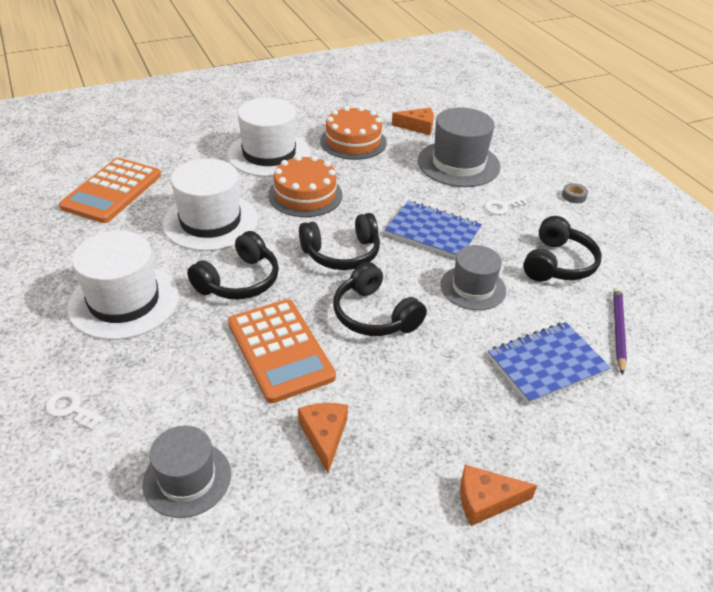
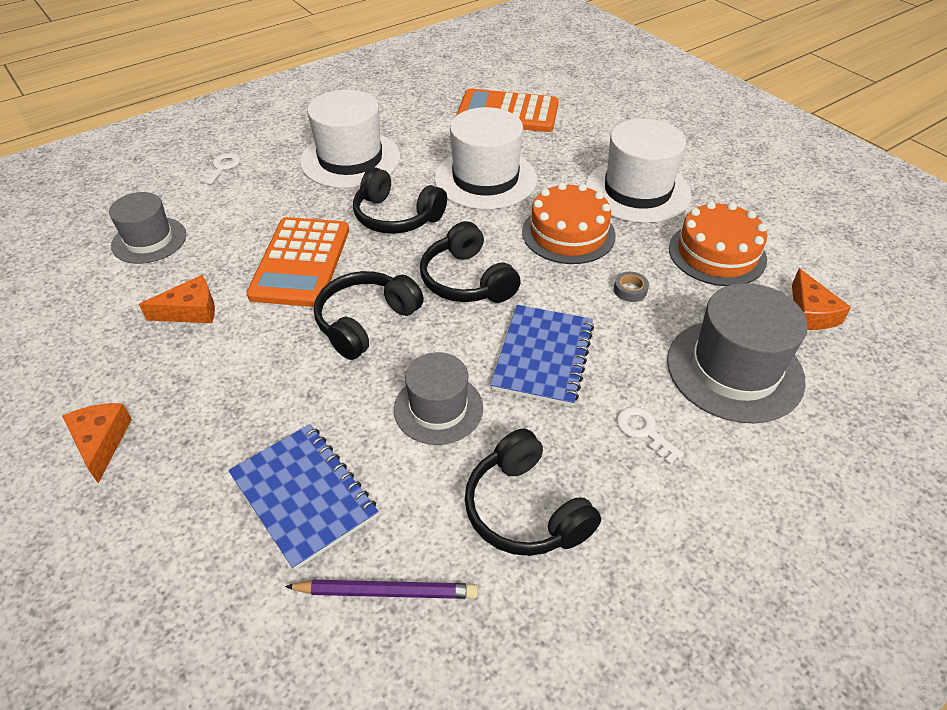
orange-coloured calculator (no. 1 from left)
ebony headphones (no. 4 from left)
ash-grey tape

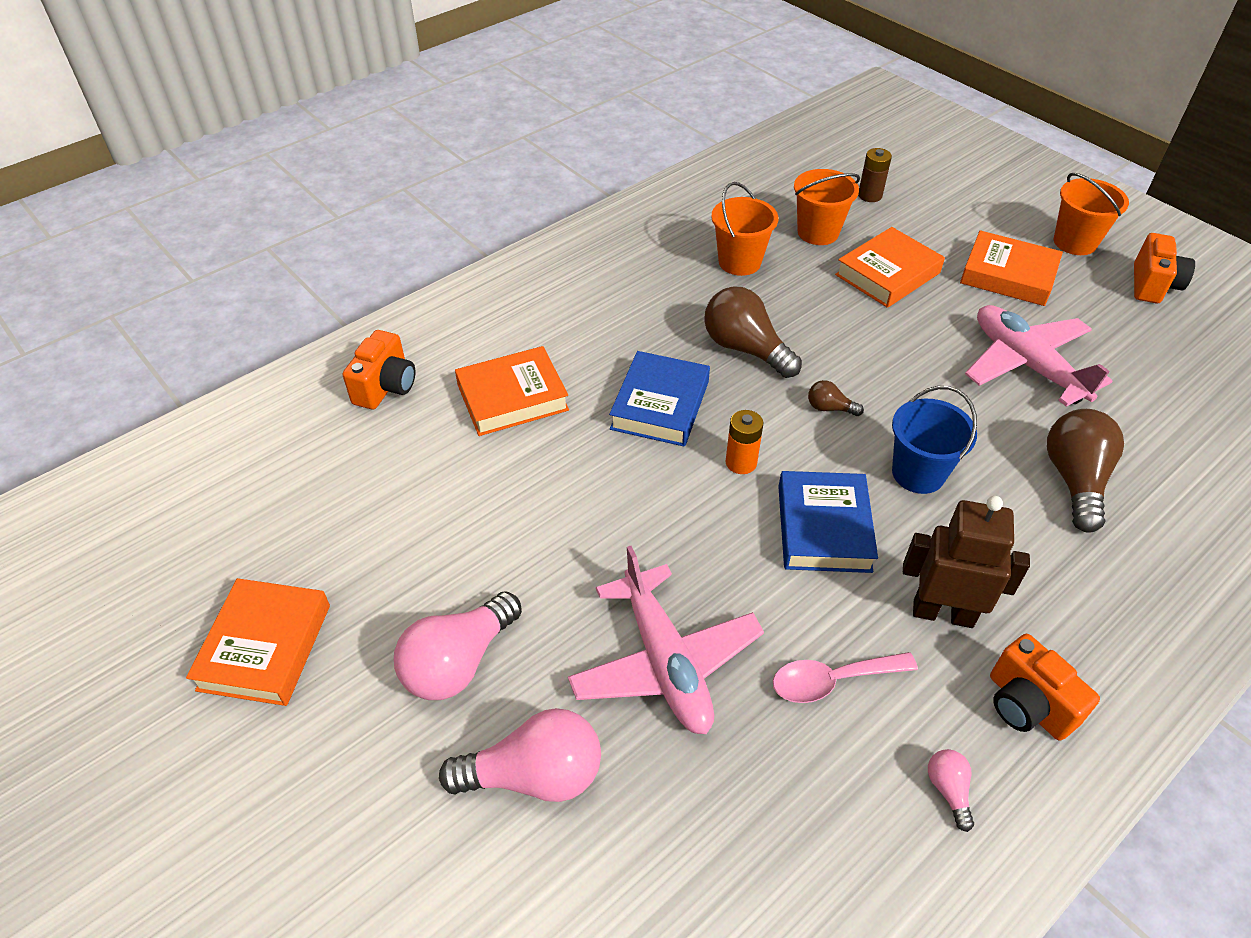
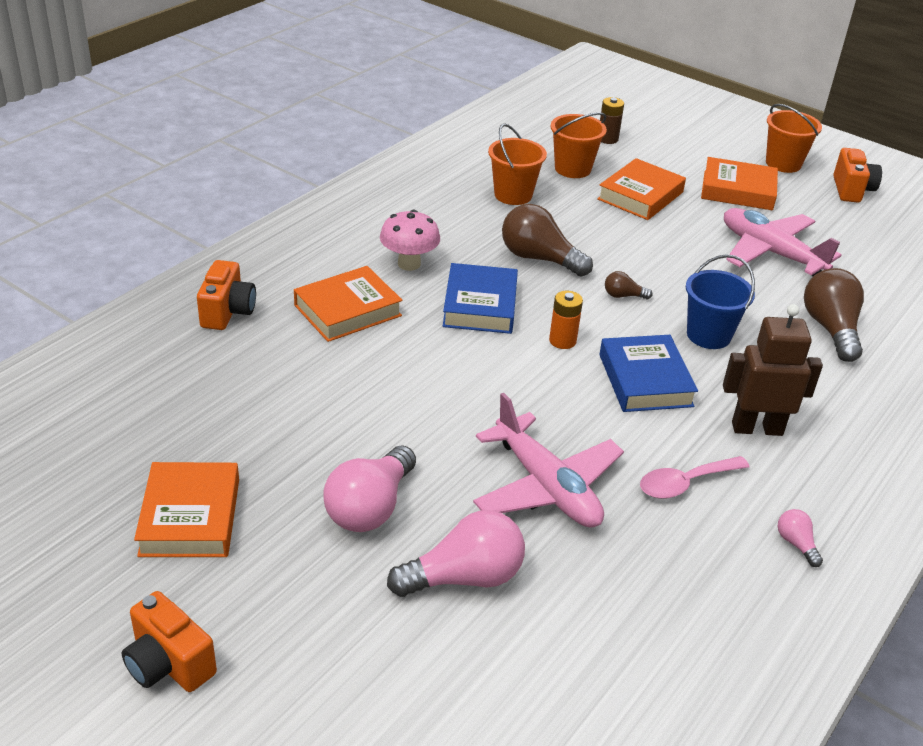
orange-coloured photo camera (no. 1 from left)
rosy toadstool

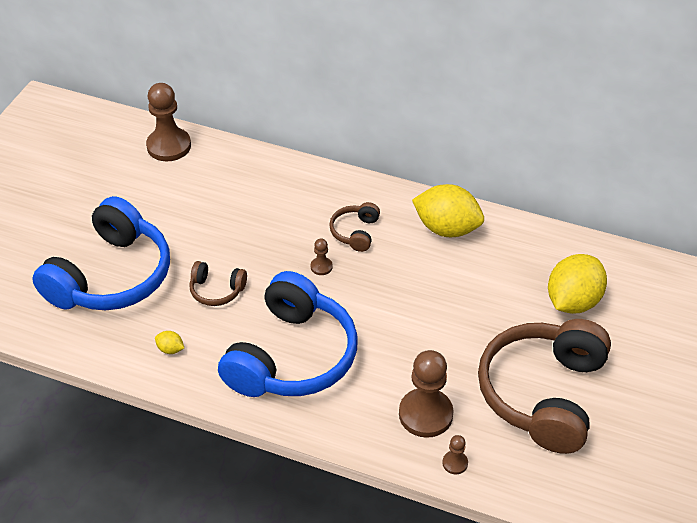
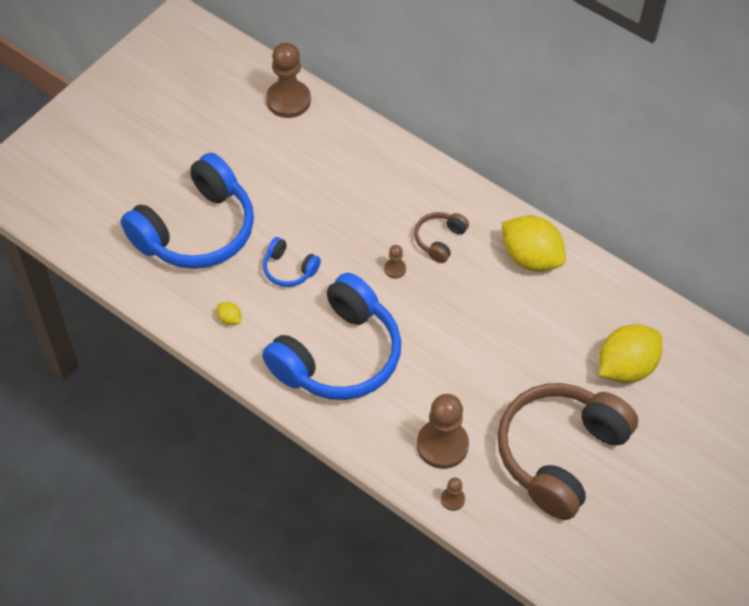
cobalt headphones (no. 2 from left)

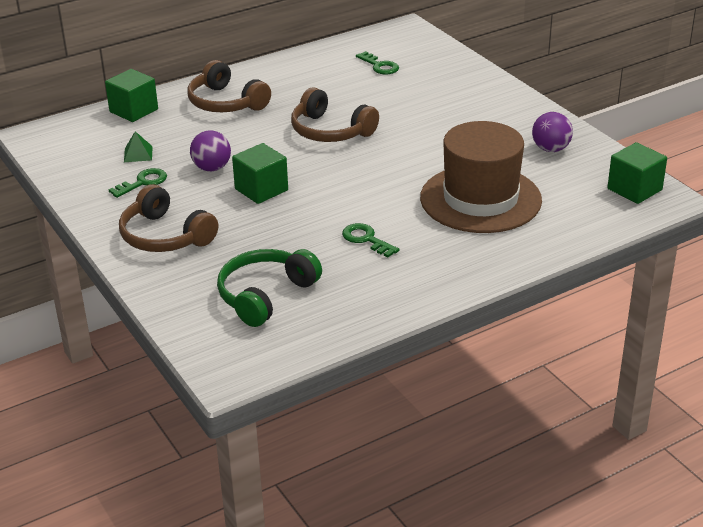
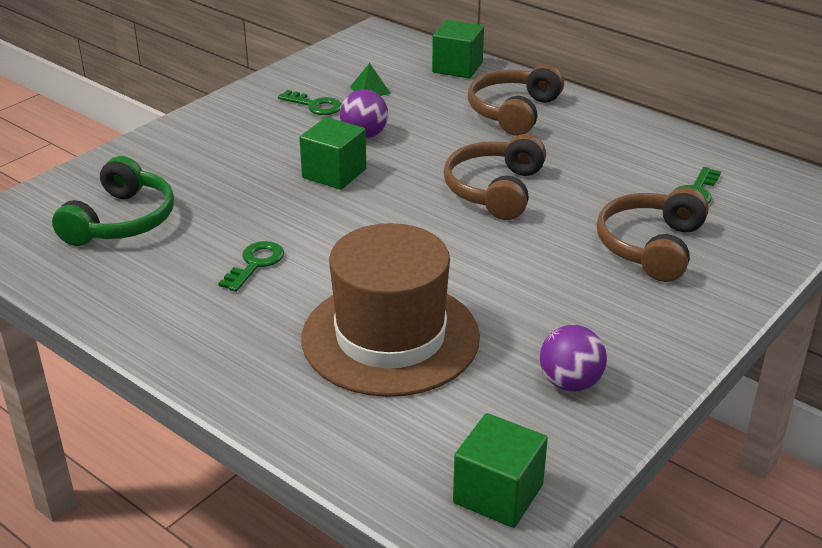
green headphones
dark brown headphones (no. 3 from left)

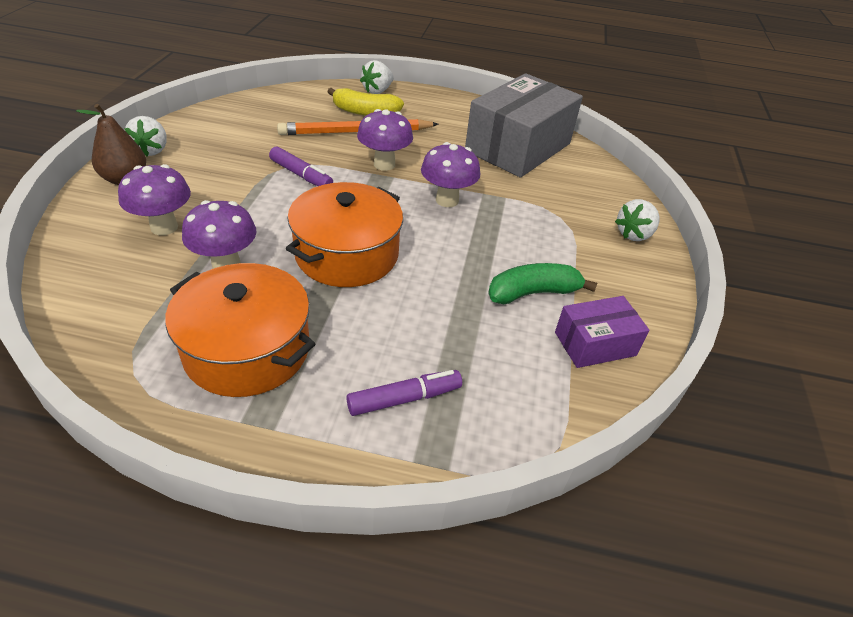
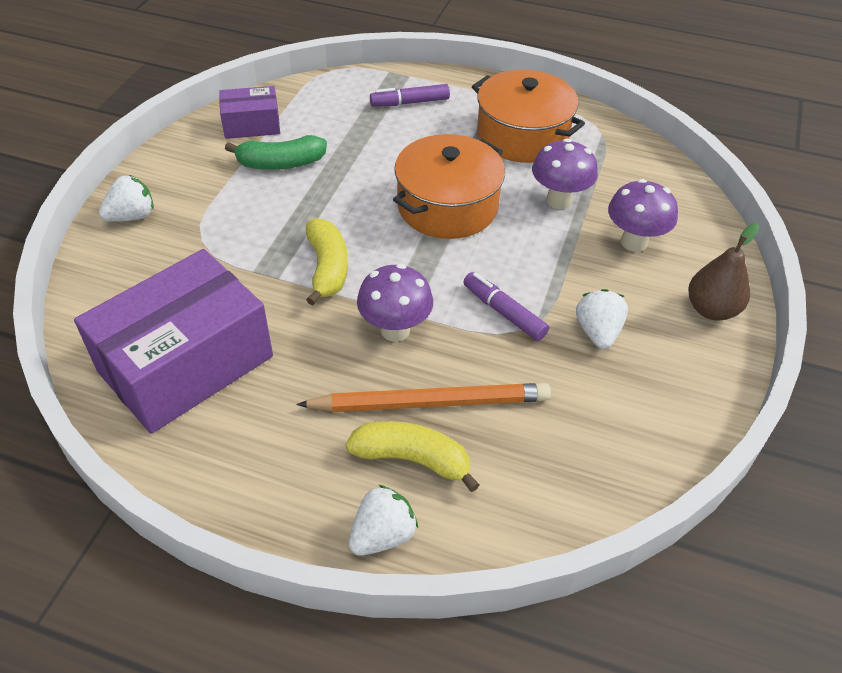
violet box (no. 1 from left)
yellow toy banana (no. 1 from left)
white toy strawberry (no. 3 from left)

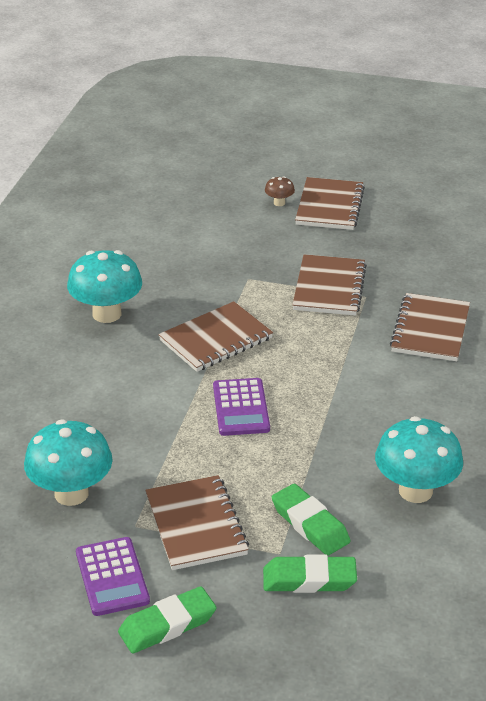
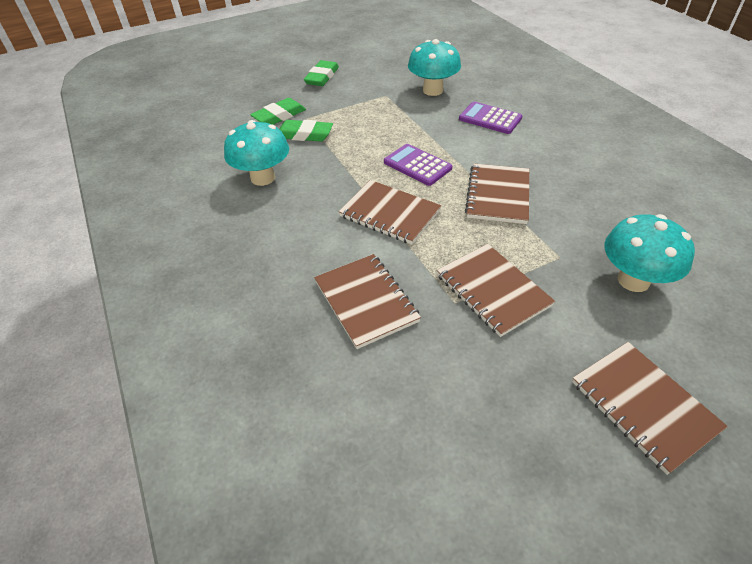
dark brown notebook (no. 2 from left)
violet calculator (no. 2 from left)
turquoise toadstool (no. 3 from left)
dark brown toadstool

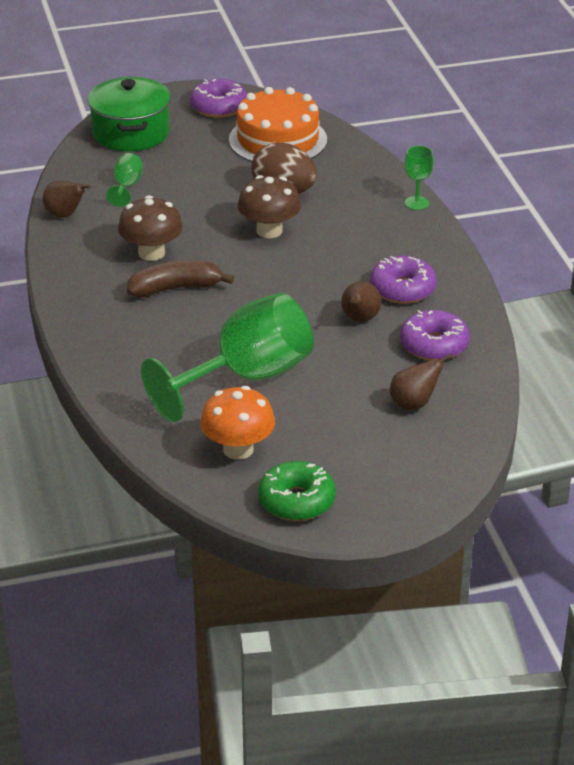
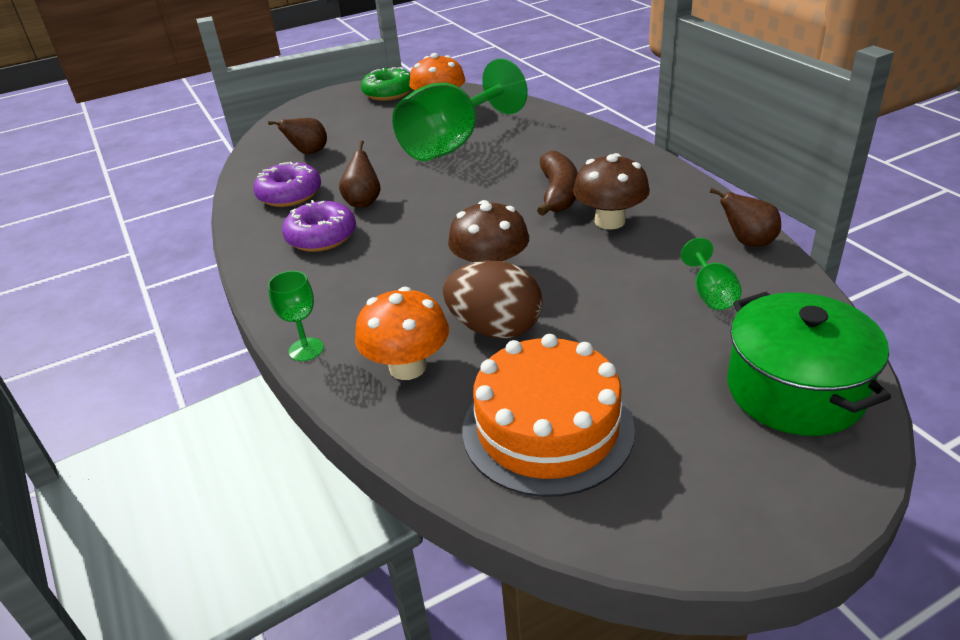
orange-coloured toadstool (no. 1 from left)
dark brown toy banana
violet donut (no. 1 from left in the first image)

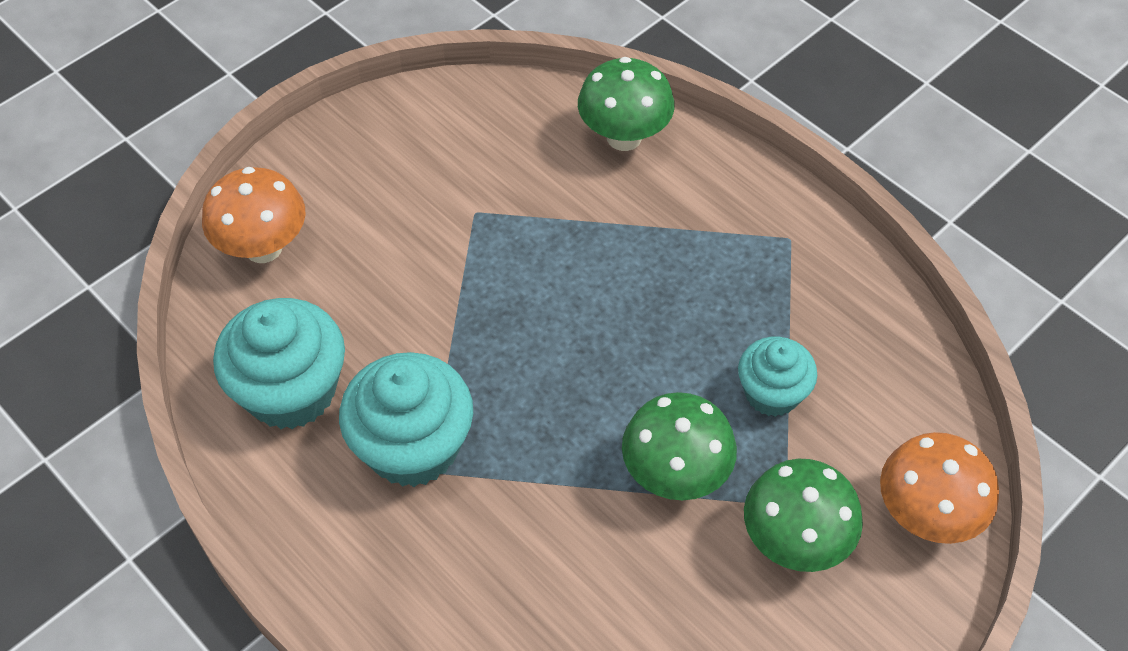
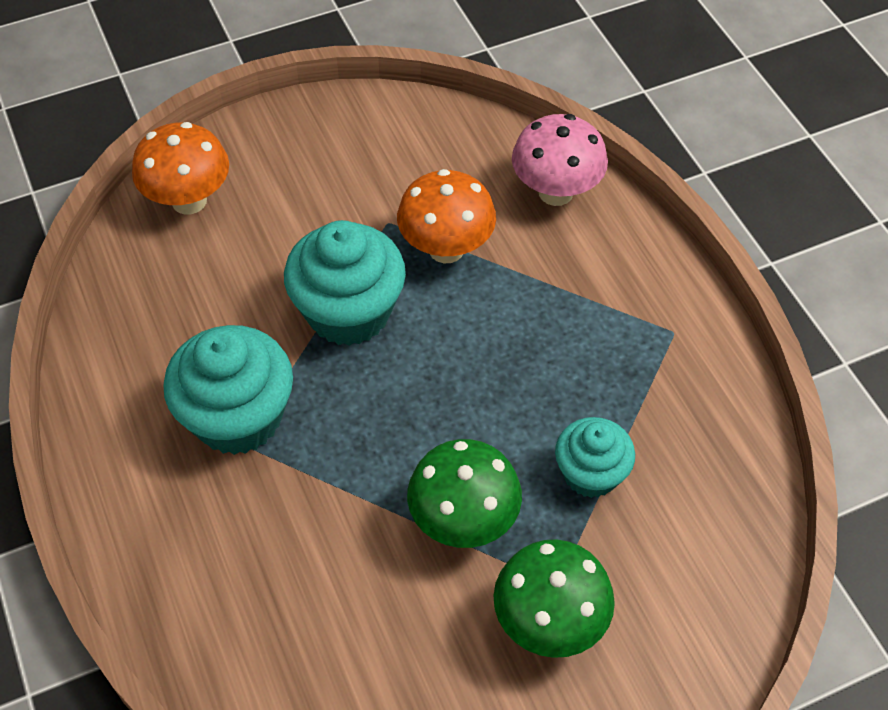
turquoise cupcake (no. 2 from left)
orange-coloured toadstool (no. 2 from left)
rosy toadstool

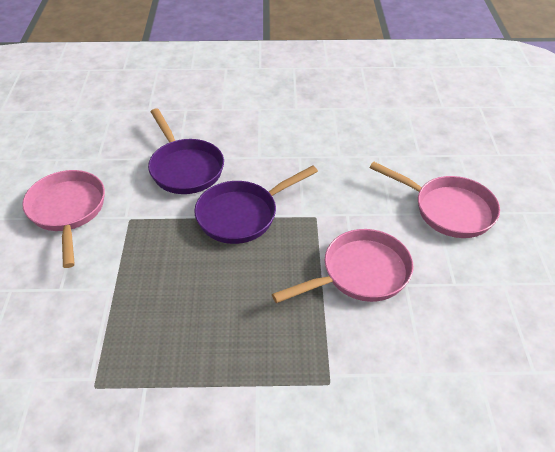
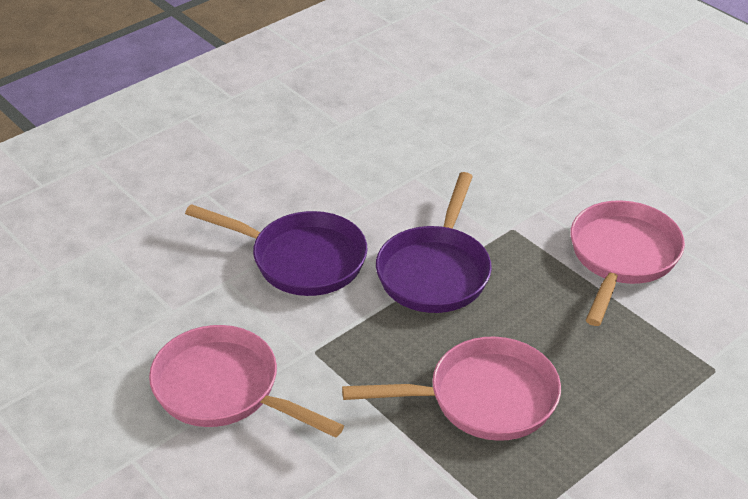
rosy frying pan (no. 2 from left)

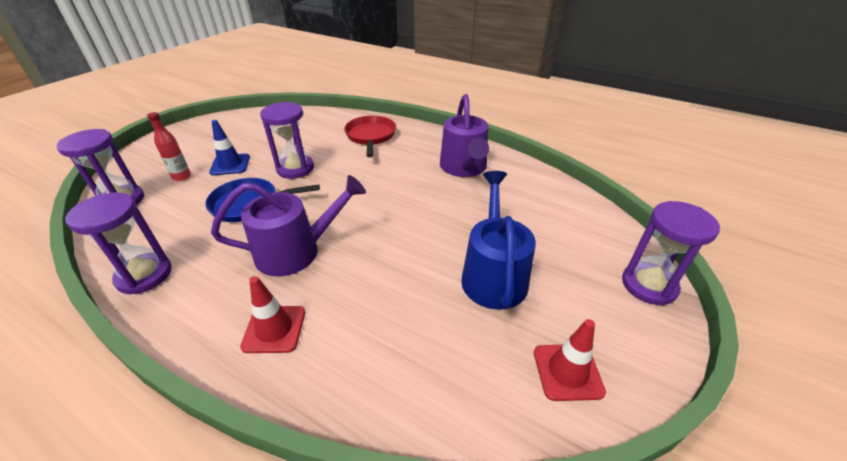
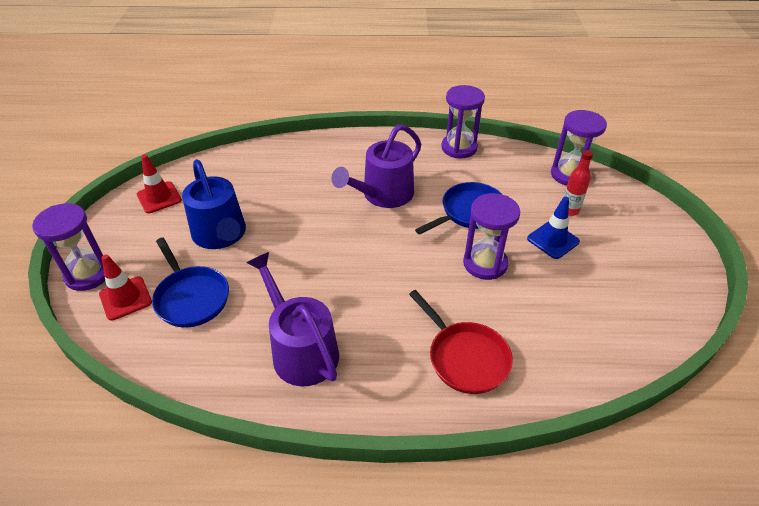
red traffic cone (no. 1 from left)
cobalt frying pan (no. 1 from left)

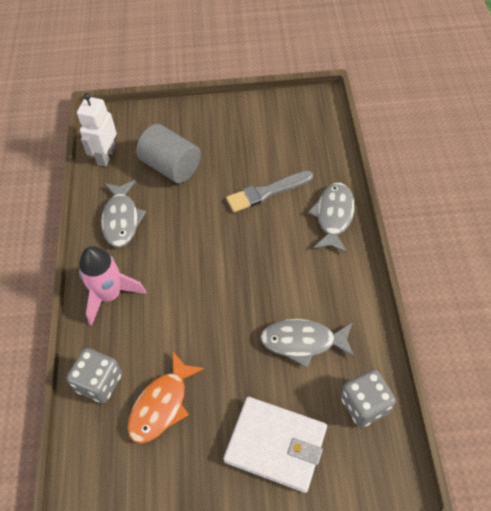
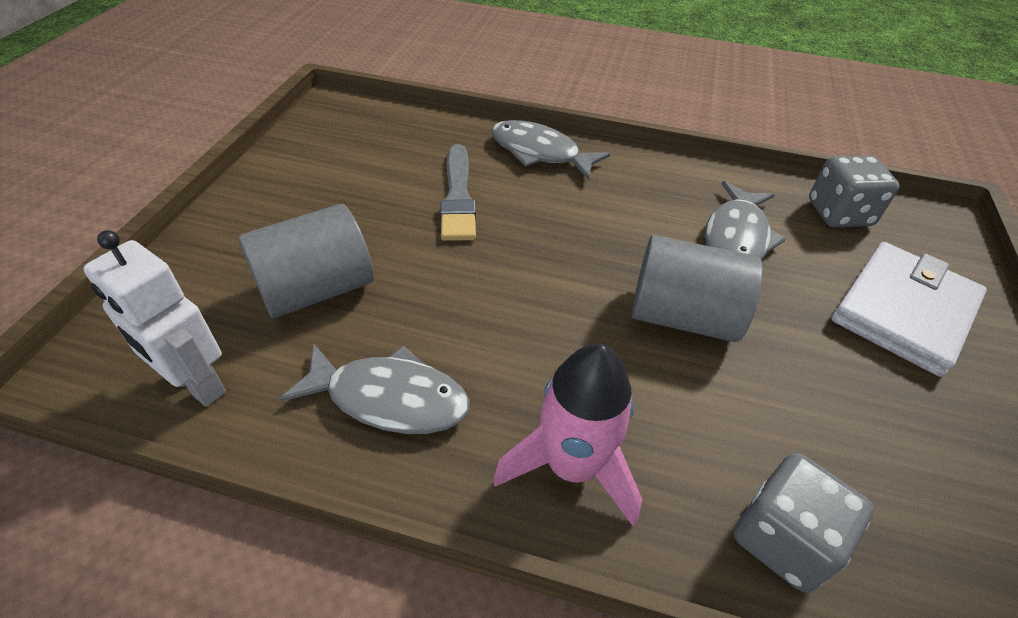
ash-grey cylinder (no. 2 from left)
orange-coloured fish

